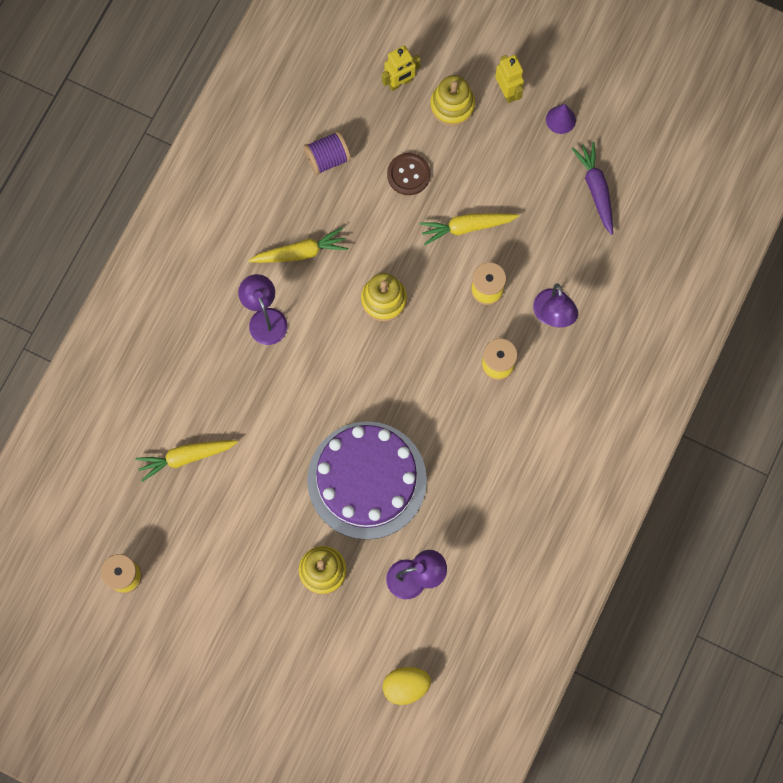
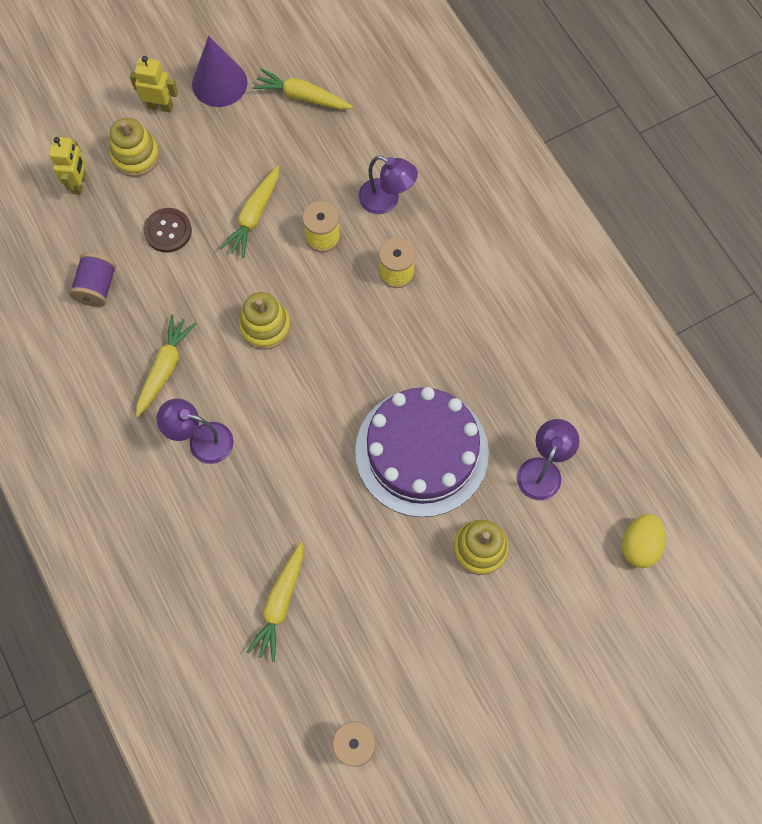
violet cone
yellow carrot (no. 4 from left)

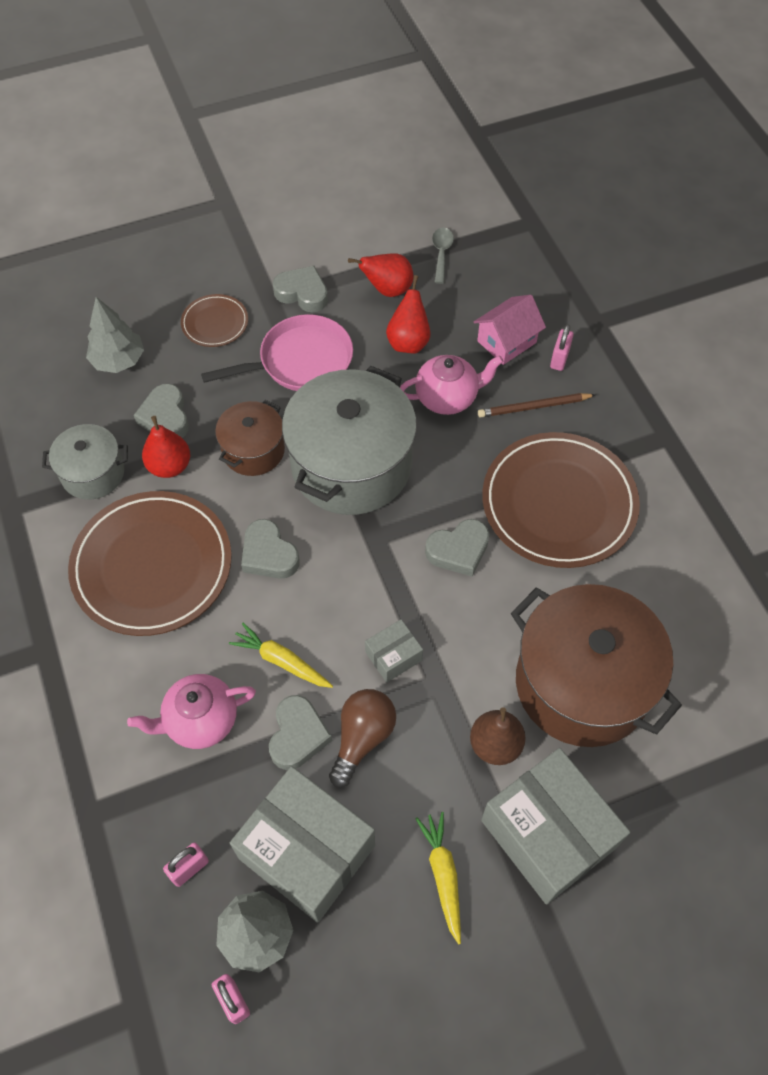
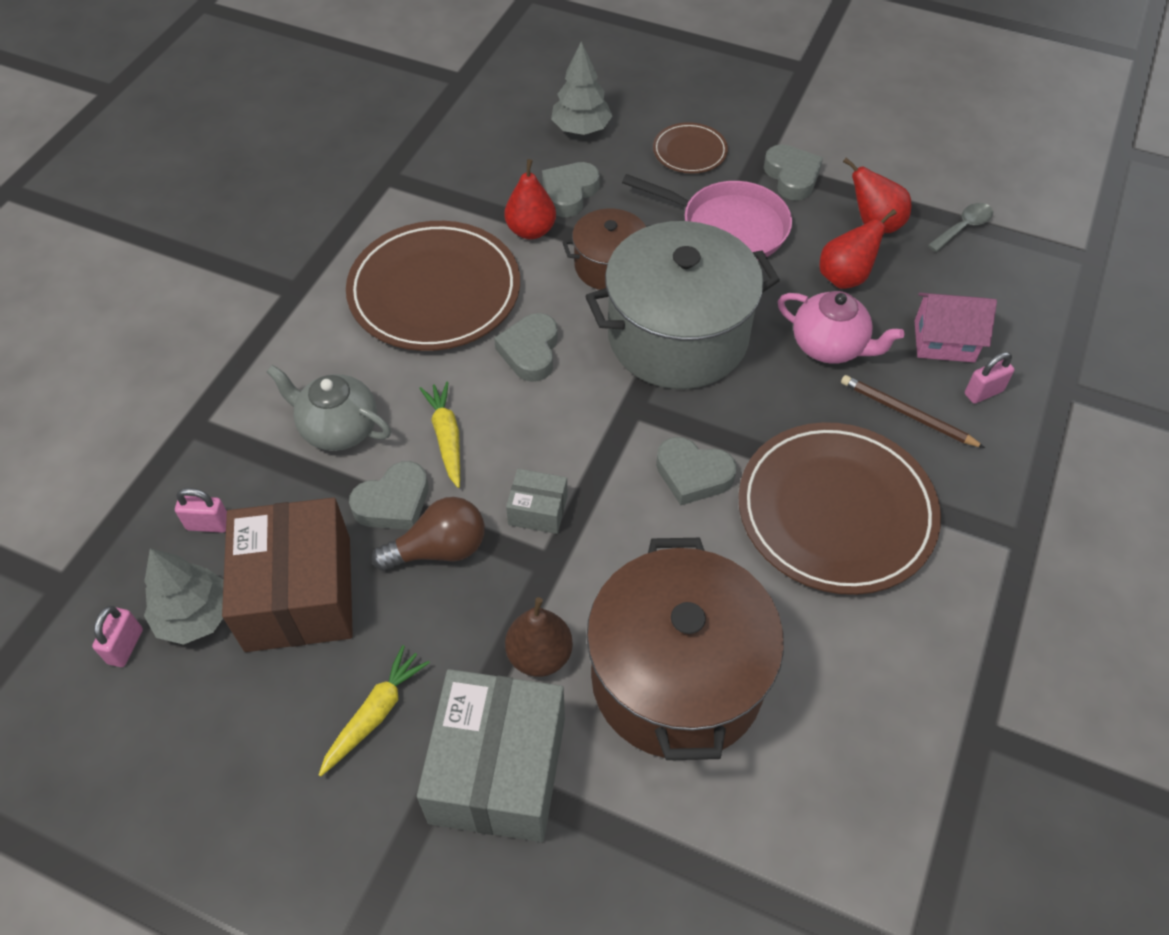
dark brown box
ash-grey teapot
ash-grey cooking pot (no. 1 from left in the first image)

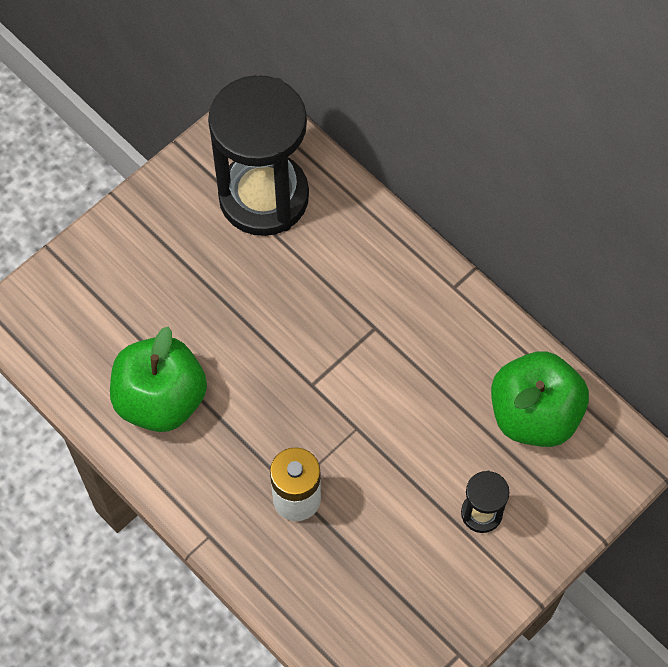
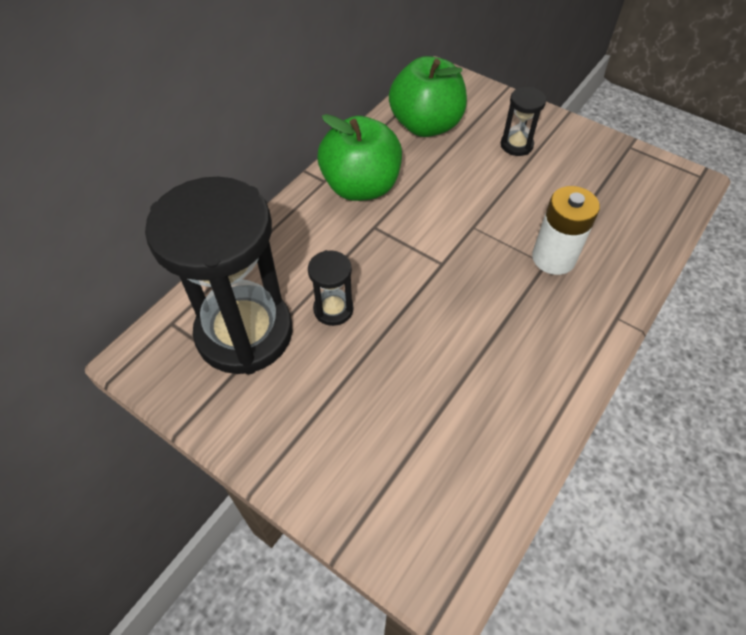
ebony sandglass (no. 2 from left)
green apple fruit (no. 1 from left)

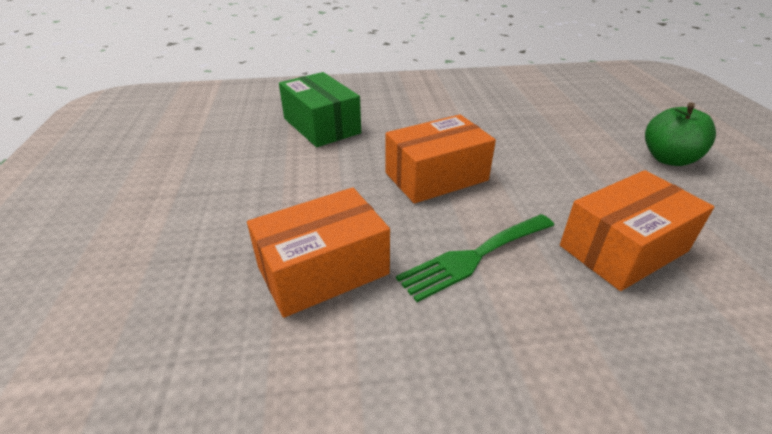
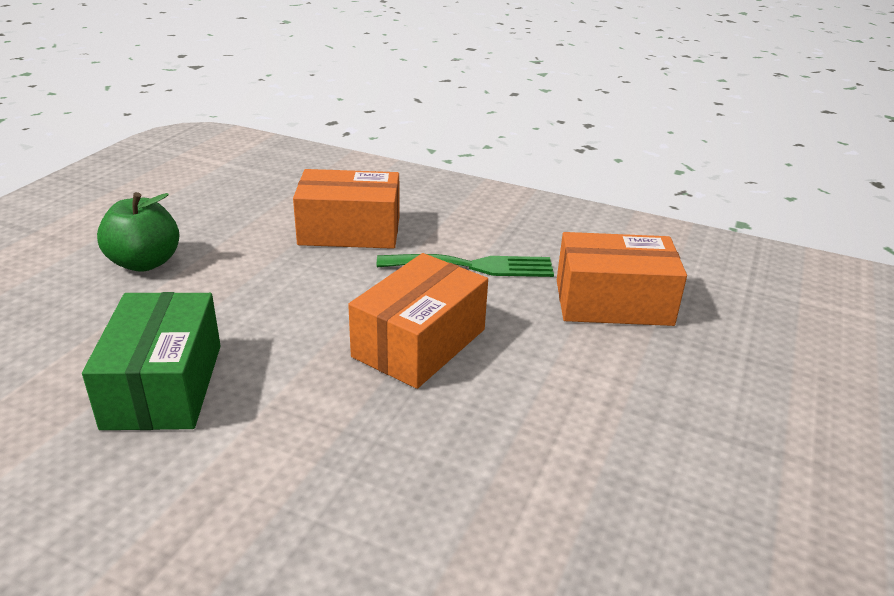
green box
orange-coloured box (no. 2 from left)

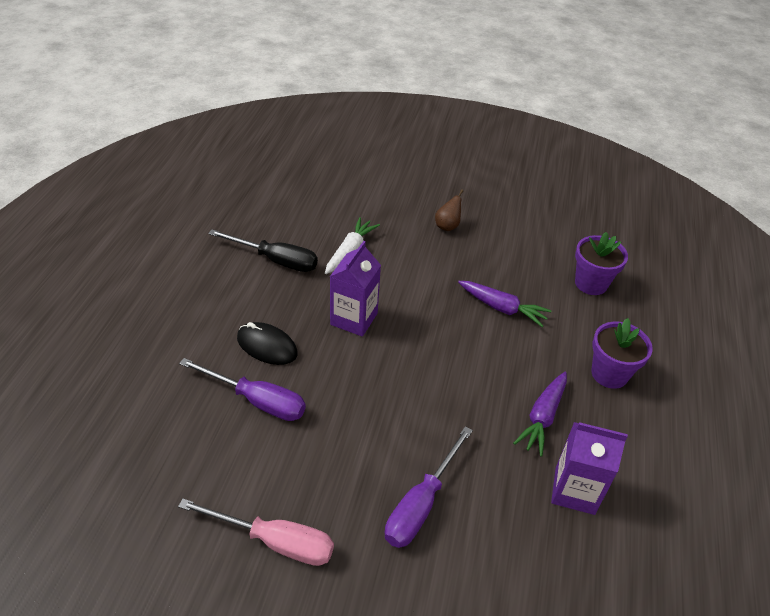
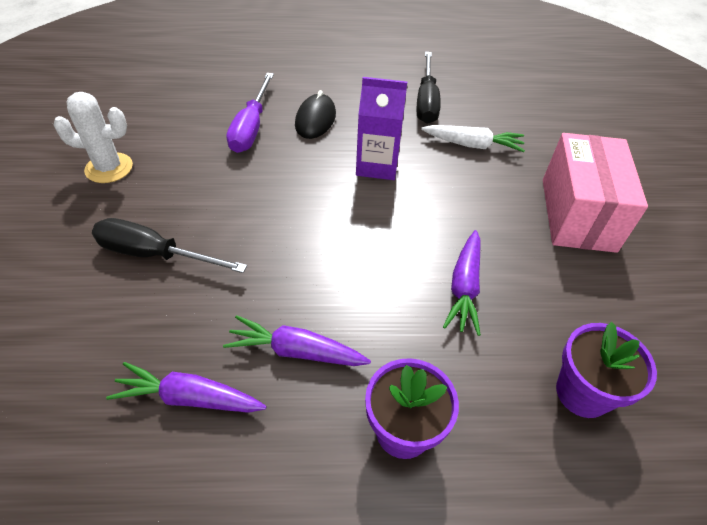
white saguaro cactus
ebony screwdriver (no. 1 from left)
violet carrot (no. 1 from left)
rosy box

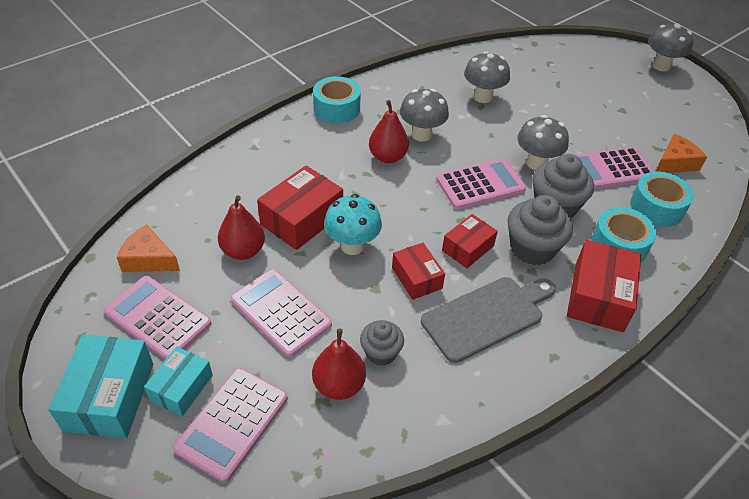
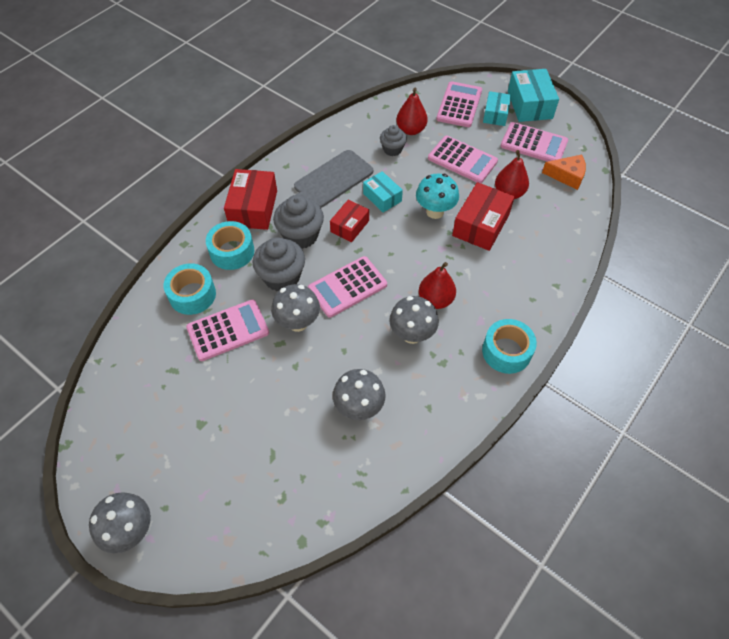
turquoise box (no. 1 from left)
orange-coloured cheese (no. 2 from left in the first image)

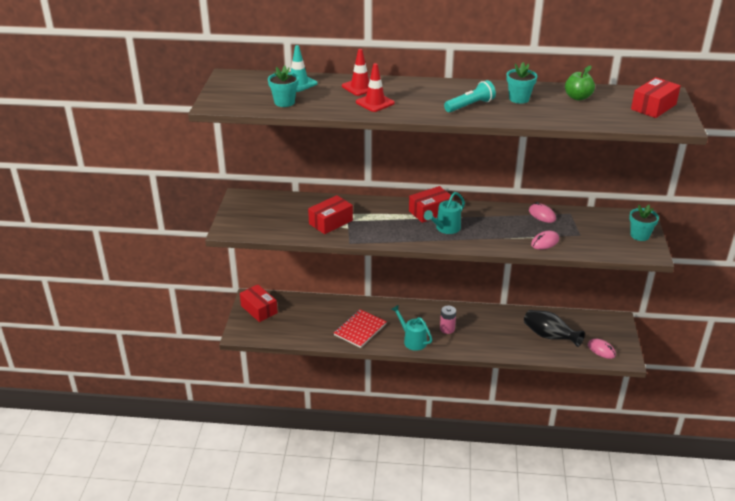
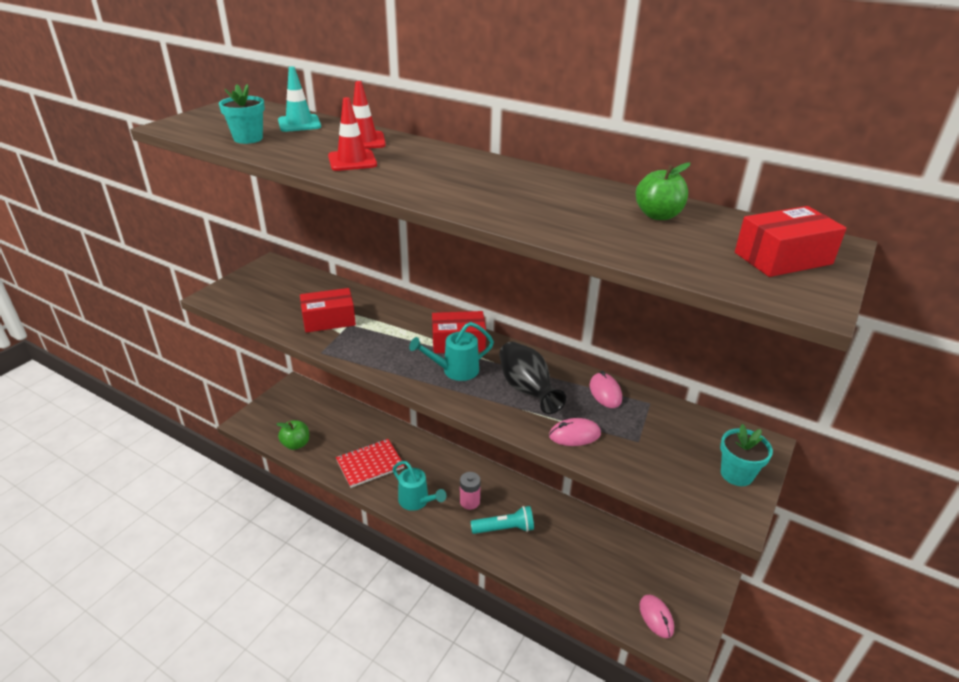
green apple fruit (no. 1 from left)
turquoise sprinkling can (no. 1 from left)
turquoise torch
ebony vase
red box (no. 1 from left in the first image)
turquoise flower pot (no. 2 from left in the first image)

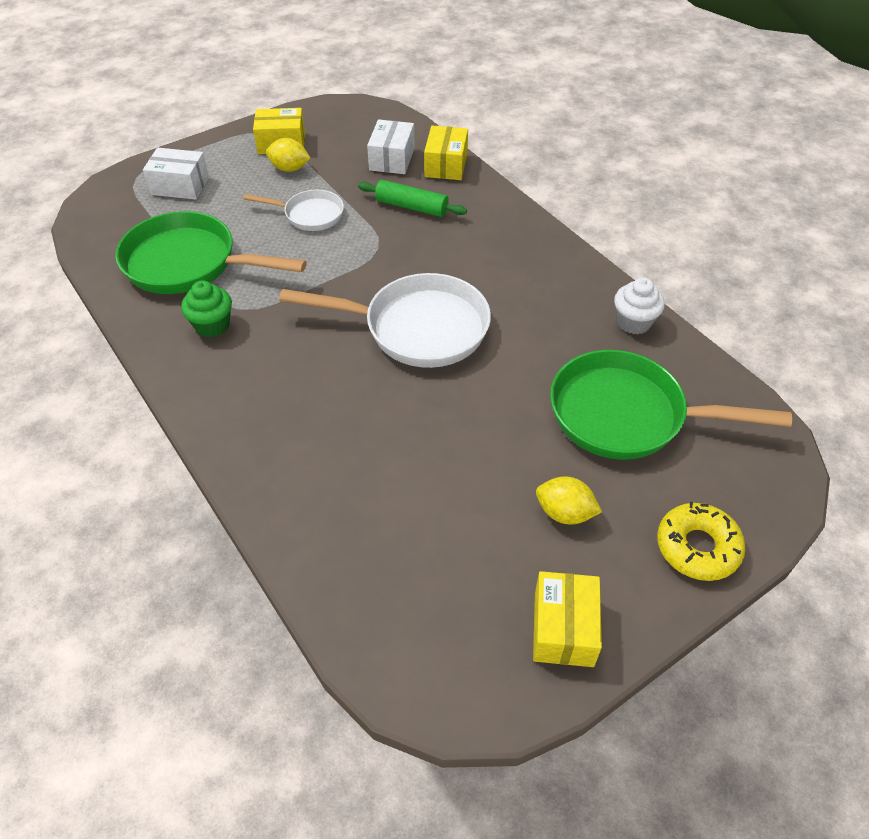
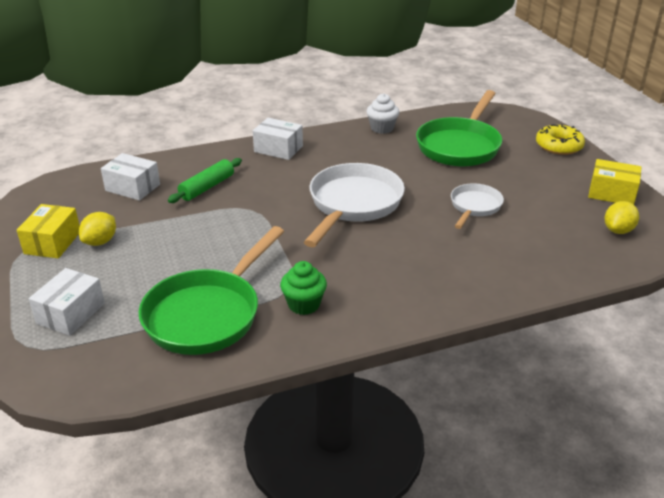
white box (no. 3 from left)
white frying pan (no. 2 from left)
yellow citrus fruit (no. 2 from left)
yellow box (no. 2 from left in the first image)

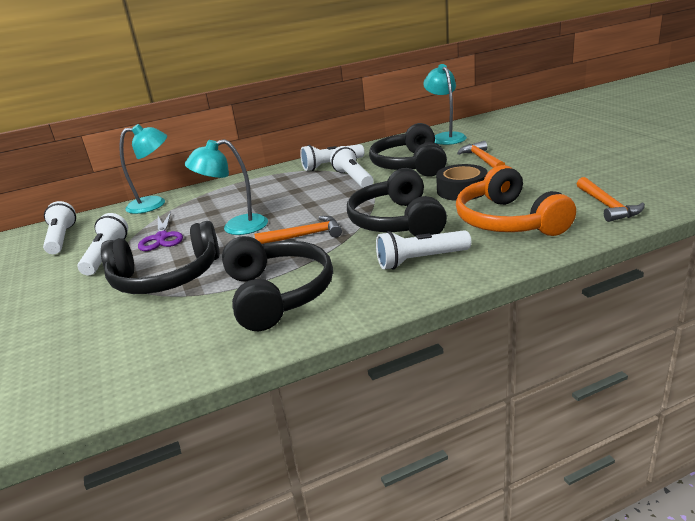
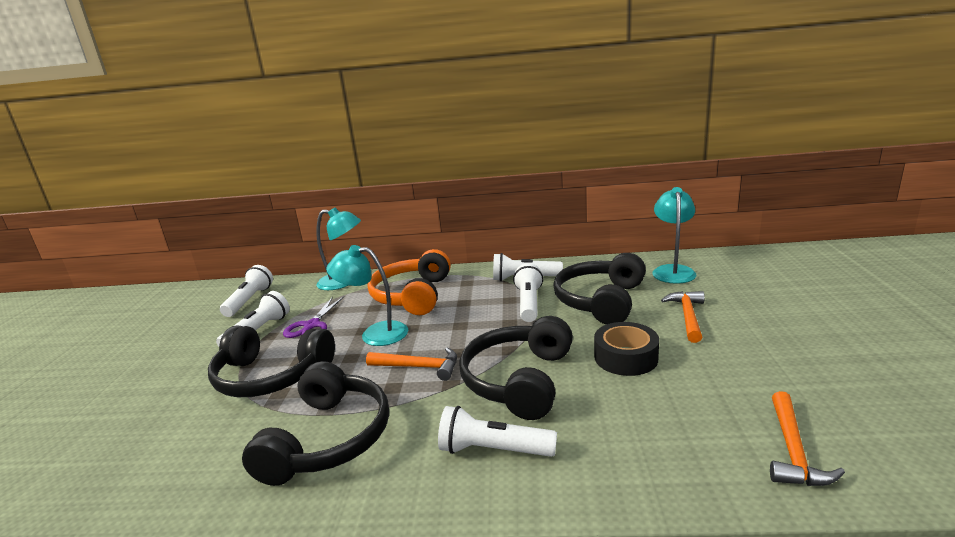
orange-coloured headphones

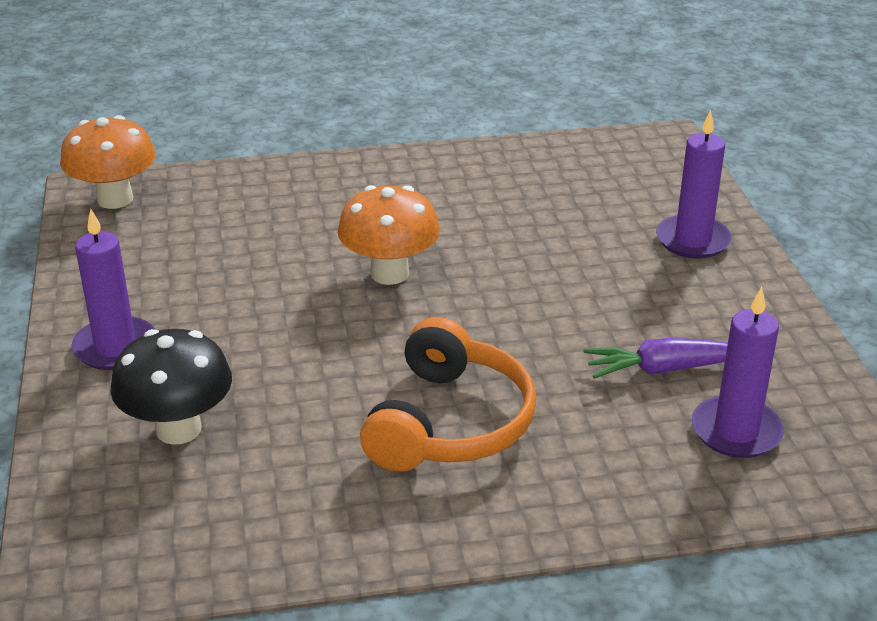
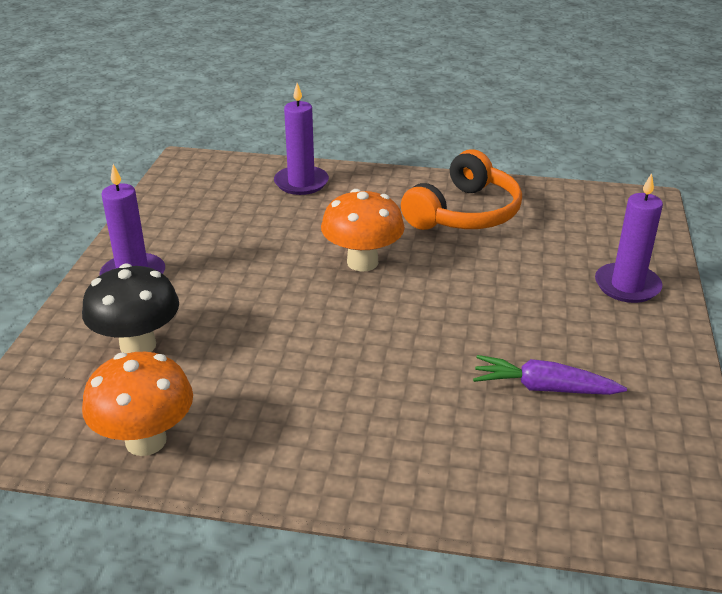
orange-coloured toadstool (no. 1 from left)
violet candle (no. 2 from left)
orange-coloured headphones

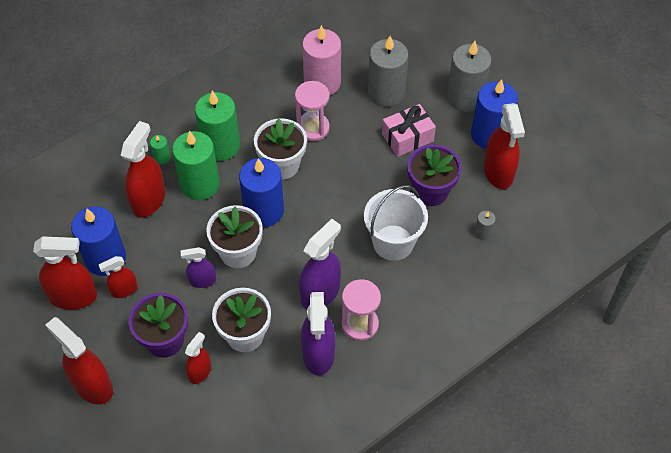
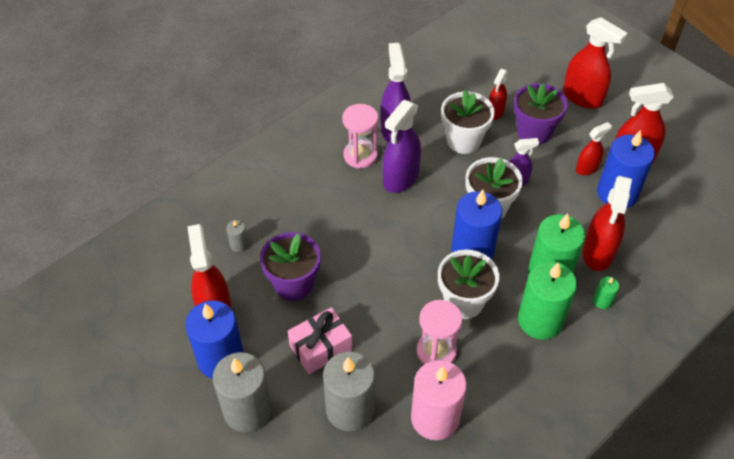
white bucket

